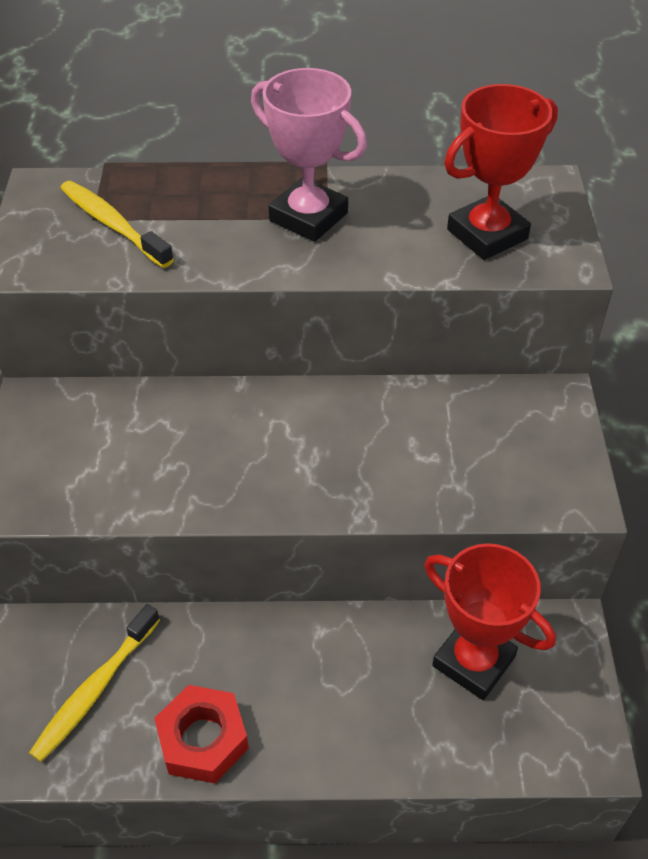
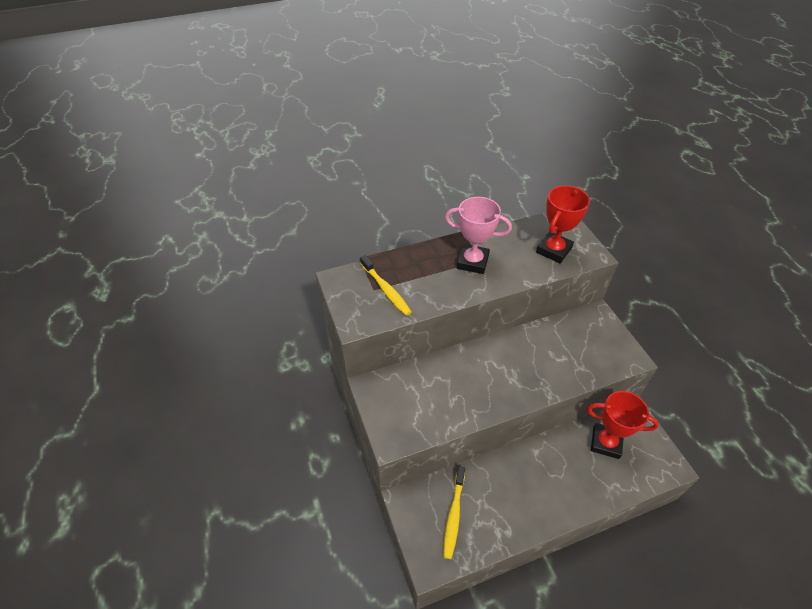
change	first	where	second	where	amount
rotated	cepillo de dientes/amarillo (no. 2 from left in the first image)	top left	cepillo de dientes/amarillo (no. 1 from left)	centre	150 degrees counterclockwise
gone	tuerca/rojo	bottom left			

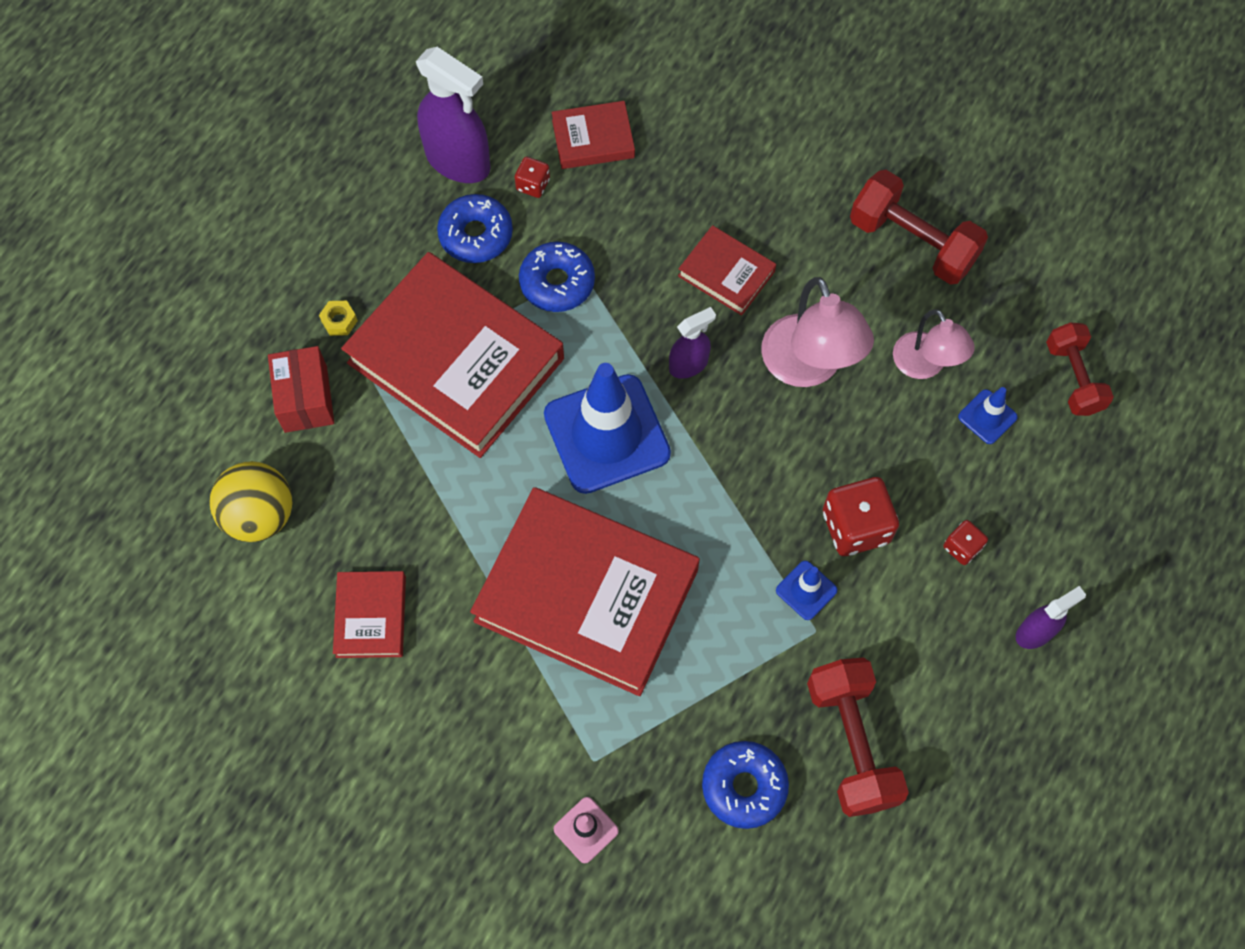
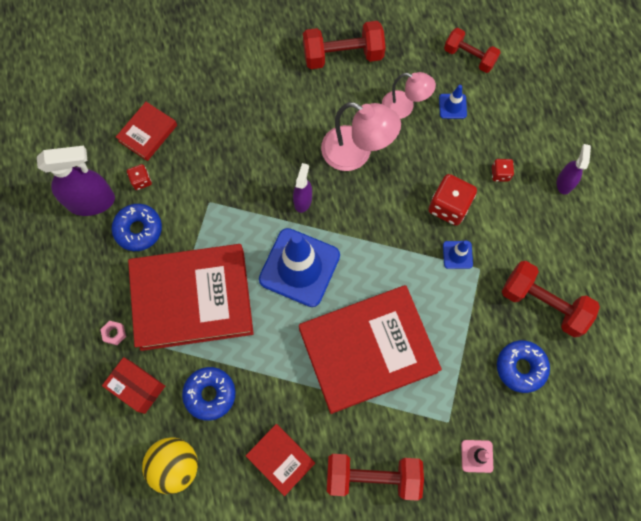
change	first	where	second	where	amount
gone	libro/rojo (no. 5 from left)	top centre			
shifted	rosquilla/azul (no. 2 from left)	top centre		bottom left	
repainted	tuerca/amarillo	middle left	tuerca/rosa	middle left	
new			mancuerna/rojo (no. 2 from left)	bottom centre	

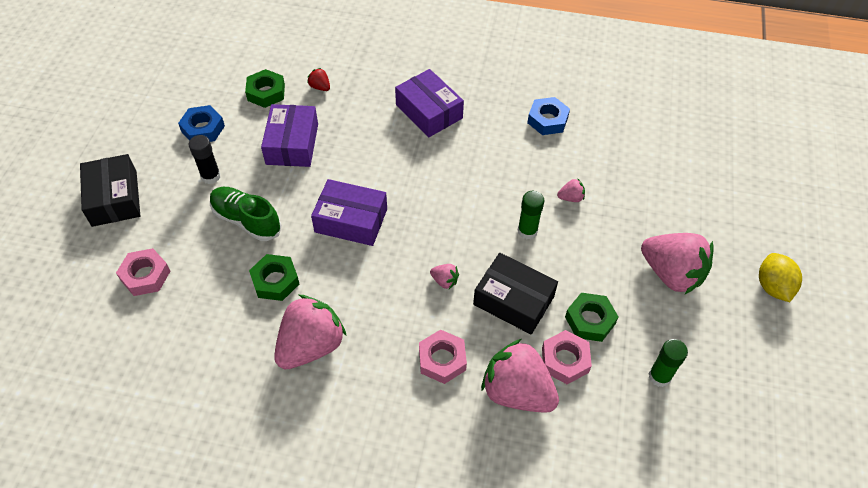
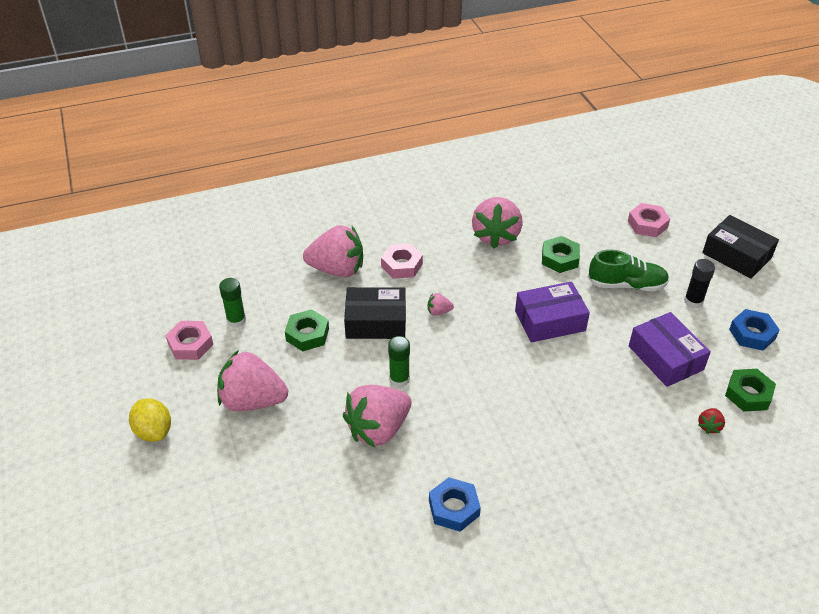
change	first	where	second	where	amount
rotated	fresa/rojo	top centre		bottom right	105 degrees clockwise
gone	caja/morado (no. 3 from left)	top centre			
scaled	fresa/rosa (no. 4 from left in the first image)	centre	fresa/rosa (no. 3 from left)	bottom centre	x2.39
shifted	tuerca/rosa (no. 3 from left in the first image)	bottom centre	tuerca/rosa (no. 1 from left)	middle left	

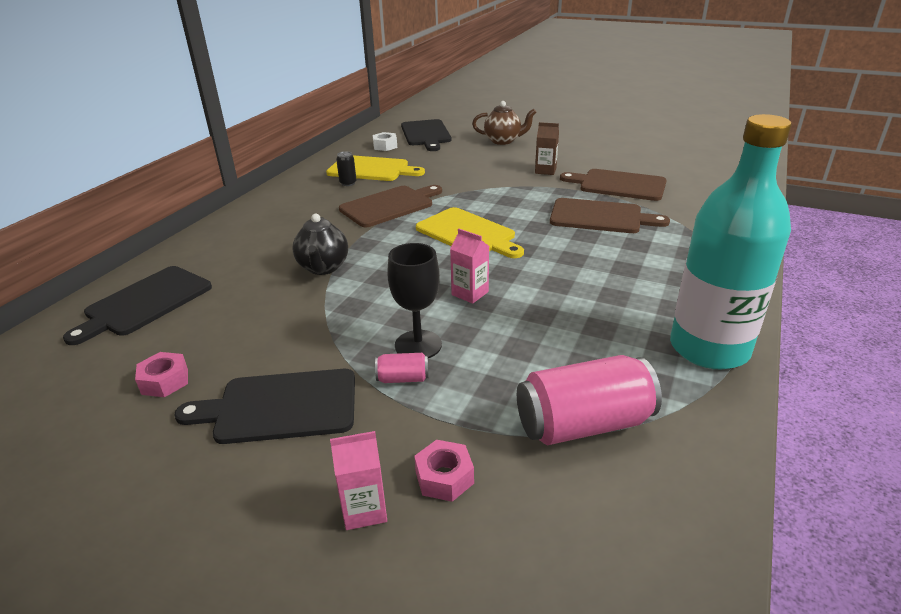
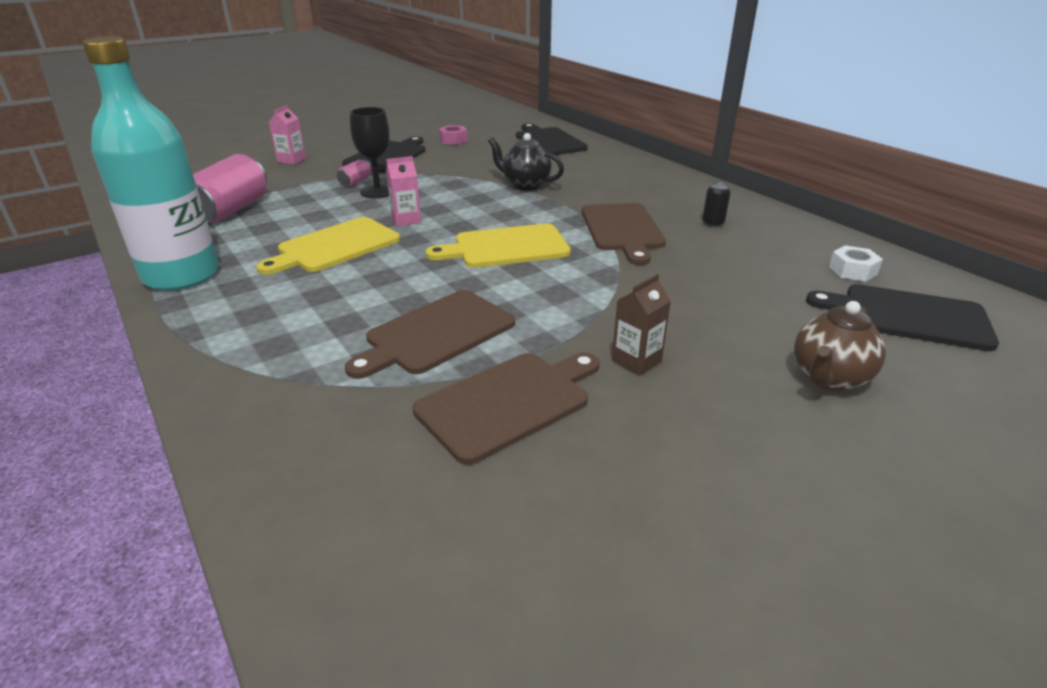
change	first	where	second	where	amount
shifted	tabla de cortar/amarillo (no. 1 from left)	top centre		middle left	
gone	tuerca/rosa (no. 2 from left)	bottom centre			

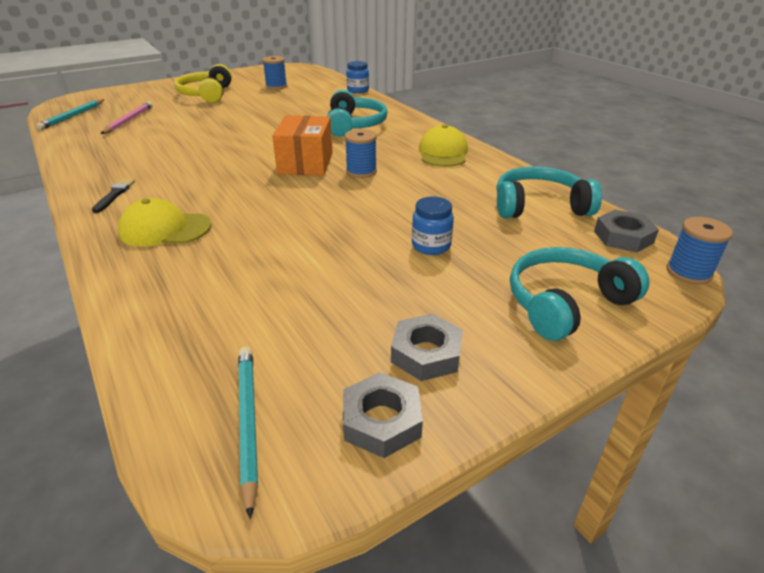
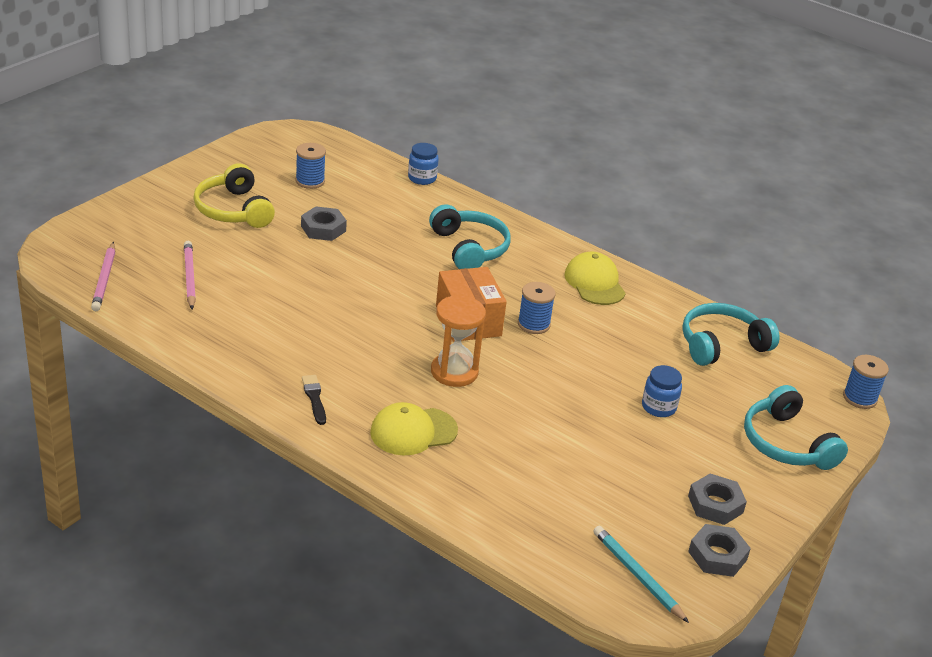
change	first	where	second	where	amount
repainted	lápiz/turquesa (no. 1 from left)	top left	lápiz/rosa (no. 1 from left)	middle left	
shifted	tuerca/gris (no. 3 from left in the first image)	middle right	tuerca/gris (no. 1 from left)	centre	
rotated	auriculares/turquesa (no. 3 from left)	middle right		middle right	60 degrees counterclockwise
new			reloj de arena/naranja	centre	

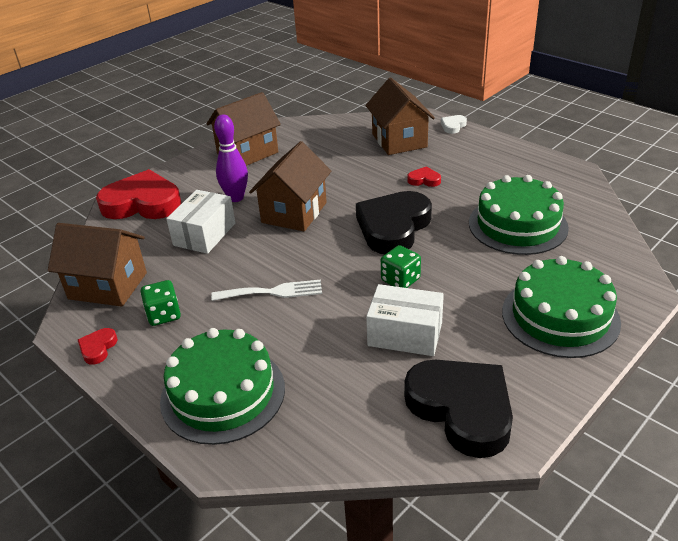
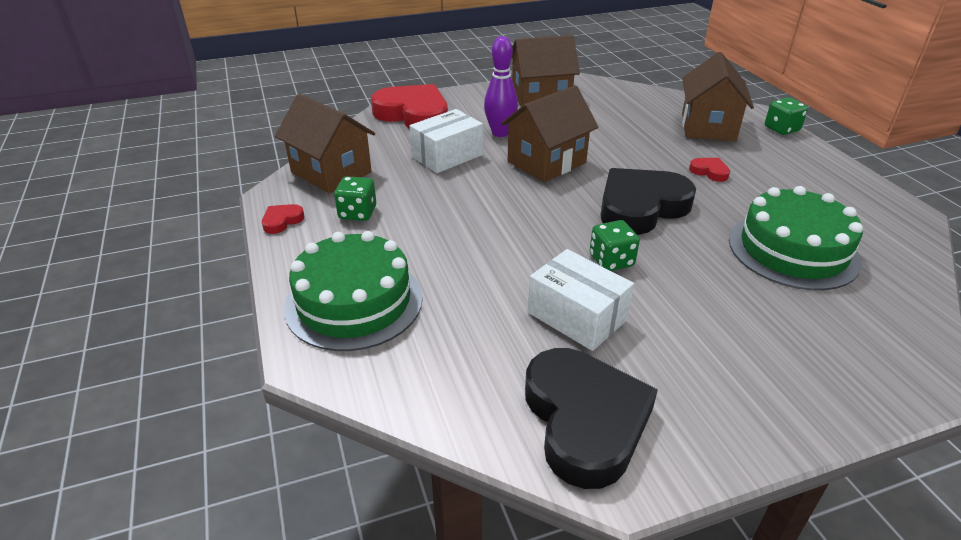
change	first	where	second	where	amount
swapped	corazón/blanco	top right	dado/verde (no. 3 from left)	top right	
gone	tarta/verde (no. 3 from left)	middle right			
gone	tenedor/blanco	centre			

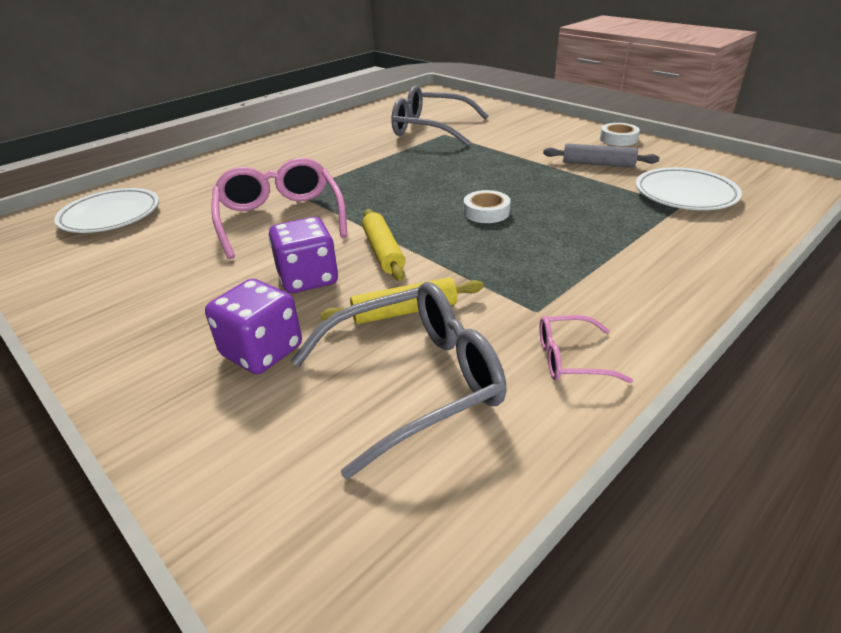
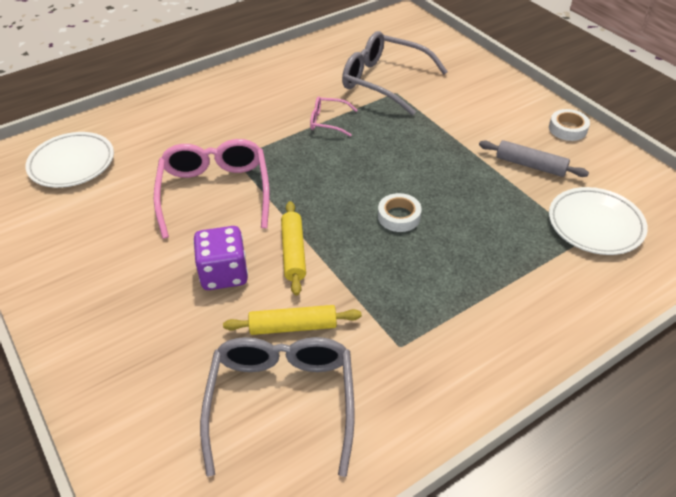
change	first	where	second	where	amount
gone	dado/morado (no. 1 from left)	middle left			
rotated	gafas/gris (no. 1 from left)	centre		bottom centre	75 degrees counterclockwise
shifted	gafas/rosa (no. 2 from left)	middle right		top centre	

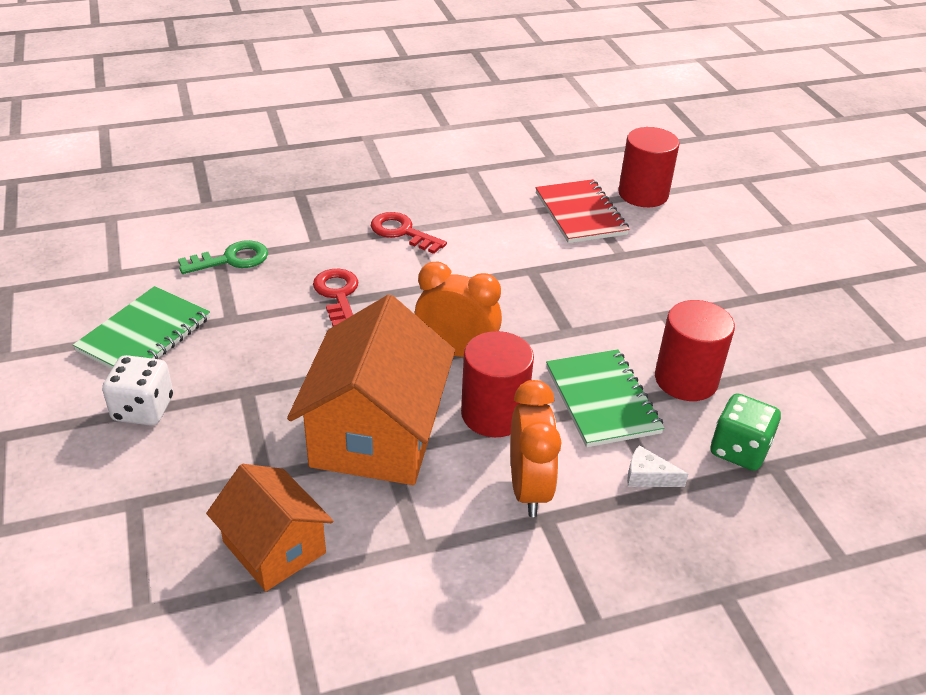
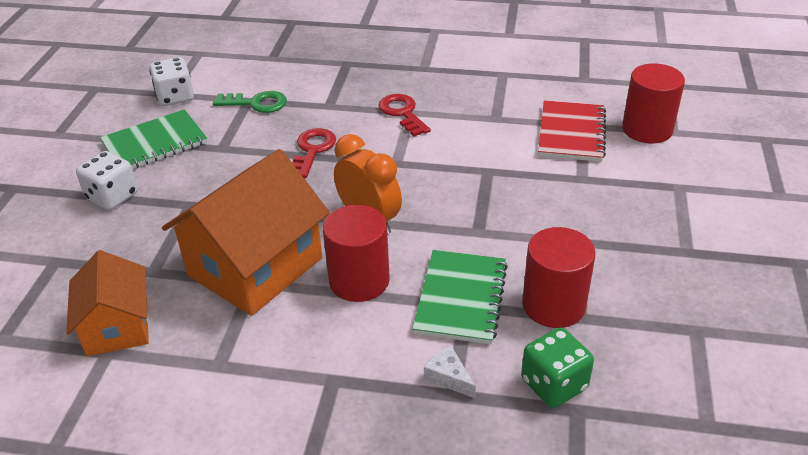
change	first	where	second	where	amount
gone	despertador/naranja (no. 2 from left)	centre			
new			dado/blanco (no. 2 from left)	top left	

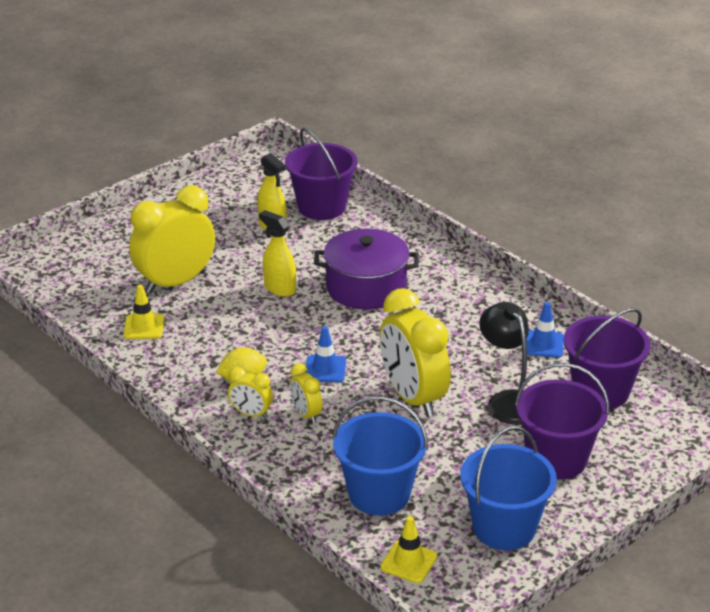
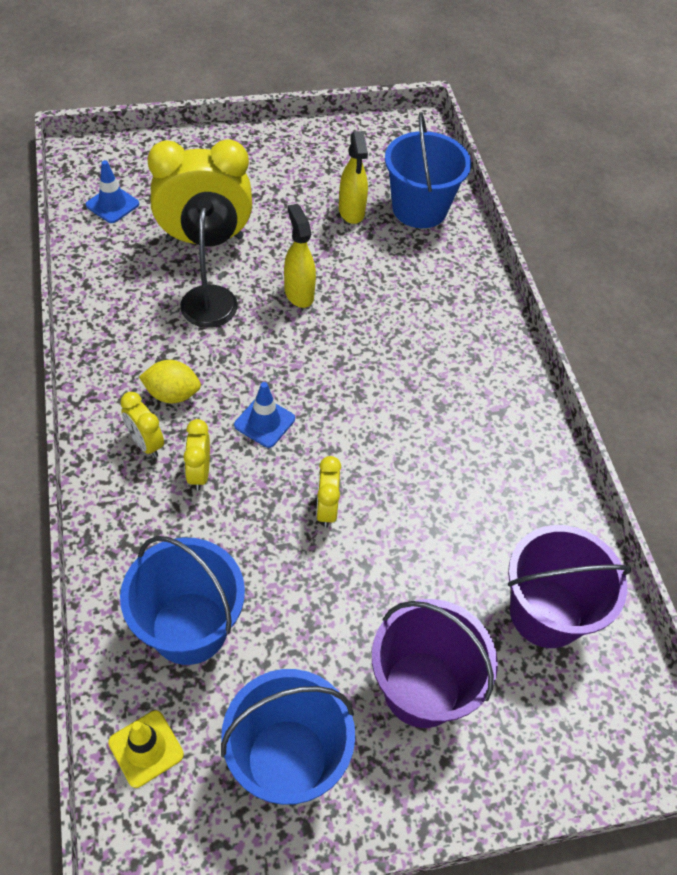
change	first	where	second	where	amount
repainted	balde/morado (no. 1 from left)	top centre	balde/azul (no. 3 from left)	top centre	
gone	olla/morado	centre			
gone	cono de tráfico/amarillo (no. 1 from left)	middle left			
scaled	despertador/amarillo (no. 4 from left)	centre		centre	x0.47
shifted	lámpara/negro	middle right		top left	
shifted	cono de tráfico/azul (no. 2 from left in the first image)	middle right	cono de tráfico/azul (no. 1 from left)	top left	

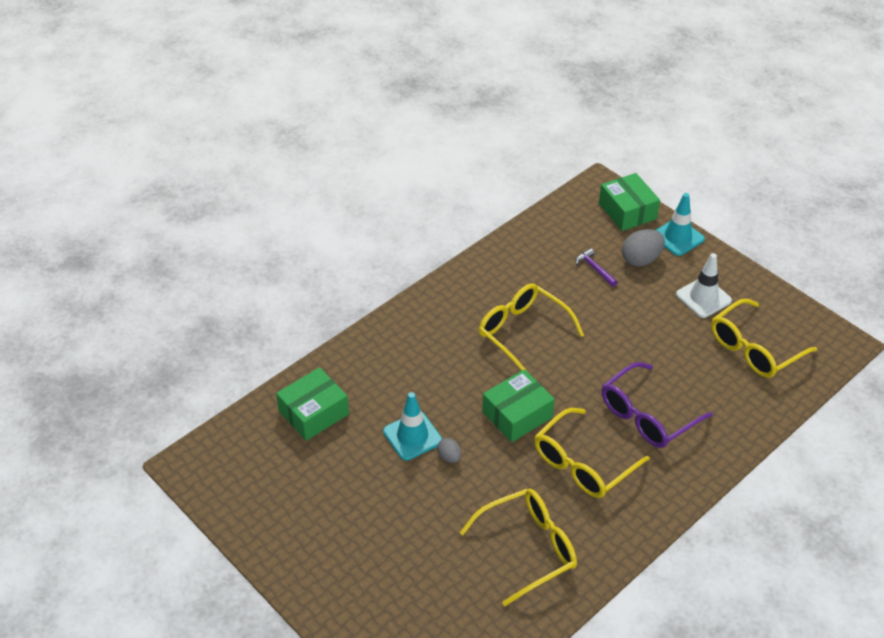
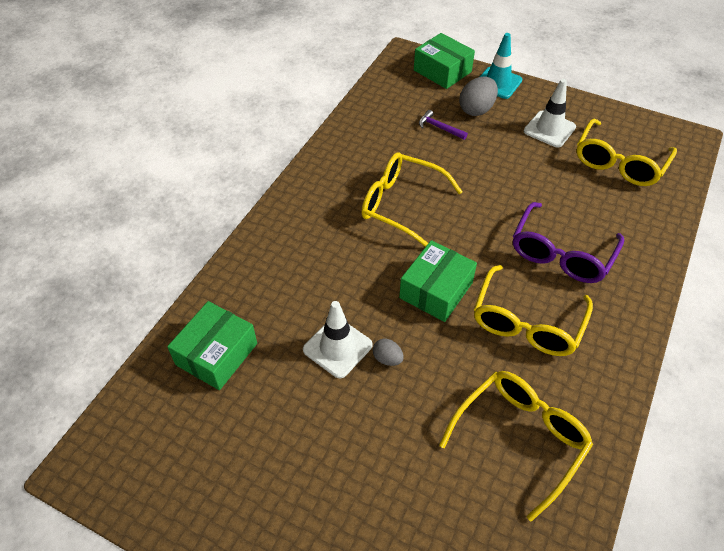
change	first	where	second	where	amount
repainted	cono de tráfico/turquesa (no. 1 from left)	bottom centre	cono de tráfico/blanco (no. 1 from left)	centre	

